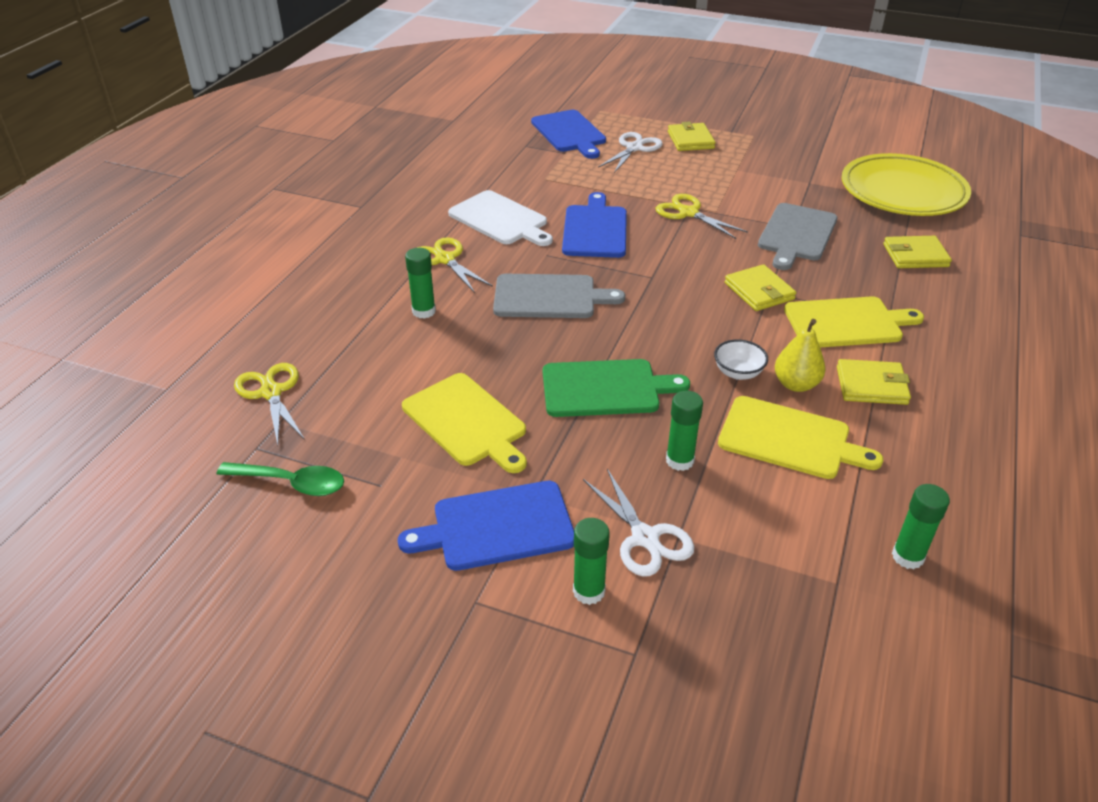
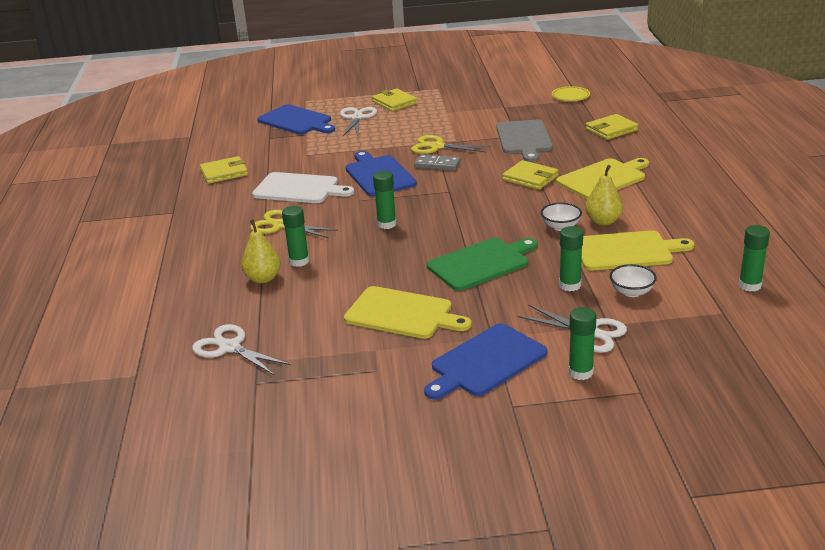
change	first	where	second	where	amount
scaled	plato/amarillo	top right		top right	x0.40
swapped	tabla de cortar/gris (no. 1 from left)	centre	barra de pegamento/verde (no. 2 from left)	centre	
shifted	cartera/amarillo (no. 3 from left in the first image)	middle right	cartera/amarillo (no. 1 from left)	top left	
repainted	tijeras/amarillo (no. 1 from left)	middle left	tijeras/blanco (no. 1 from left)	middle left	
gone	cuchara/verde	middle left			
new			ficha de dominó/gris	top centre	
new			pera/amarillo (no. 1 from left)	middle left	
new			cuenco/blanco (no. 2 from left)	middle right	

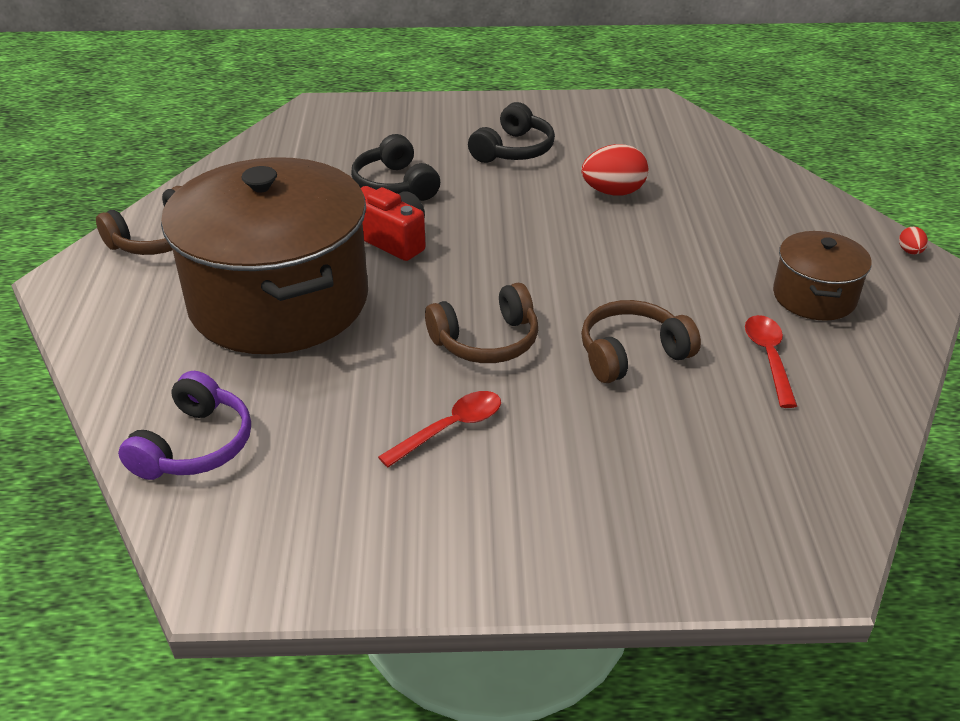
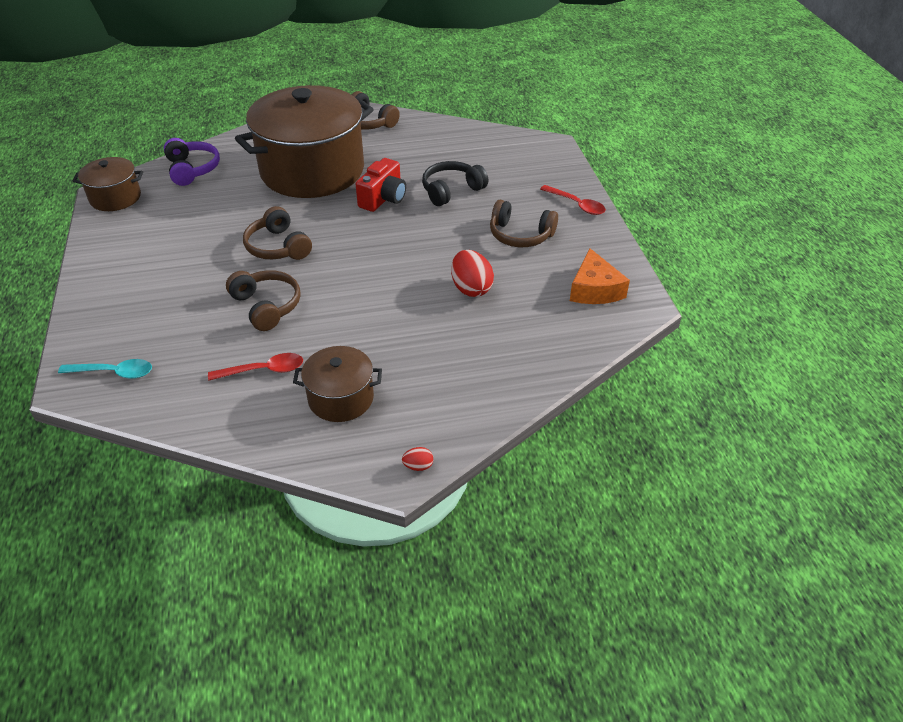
change	first	where	second	where	amount
repainted	auriculares/negro (no. 2 from left)	top centre	auriculares/marrón (no. 4 from left)	top centre	
rotated	auriculares/morado	middle left		top left	120 degrees counterclockwise
shifted	cuchara/rojo (no. 1 from left in the first image)	centre	cuchara/rojo (no. 2 from left)	top centre	
new			olla/marrón (no. 1 from left)	top left	
new			queso/naranja	centre	
new			cuchara/turquesa	middle left	

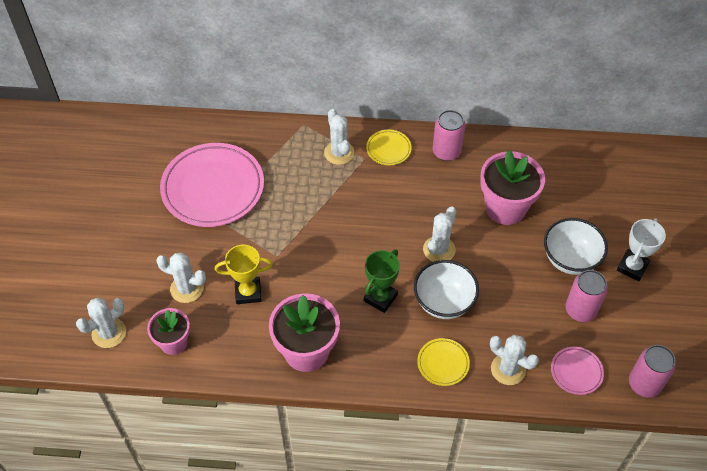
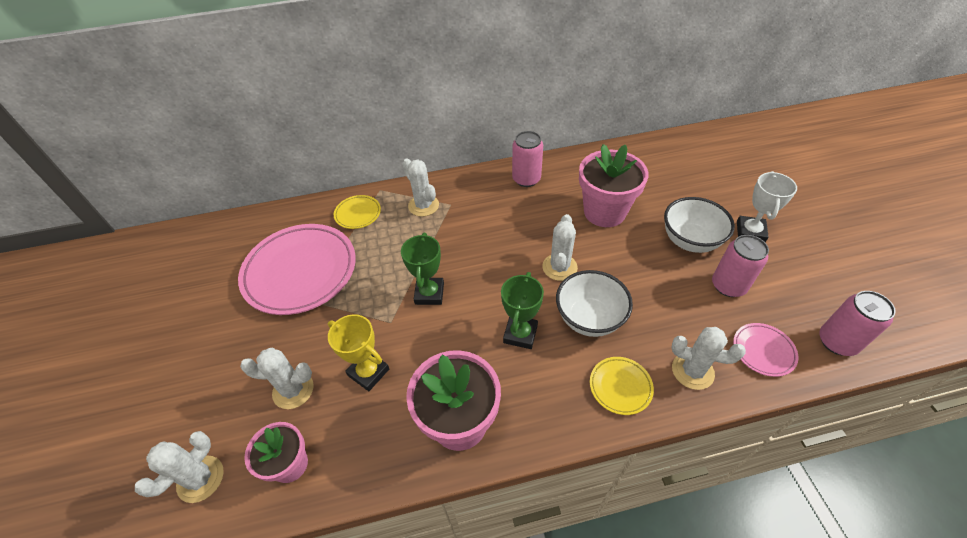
change	first	where	second	where	amount
shifted	plato/amarillo (no. 1 from left)	top centre		centre	
rotated	trofeo/amarillo	centre		centre	60 degrees clockwise
new			trofeo/verde (no. 1 from left)	centre	

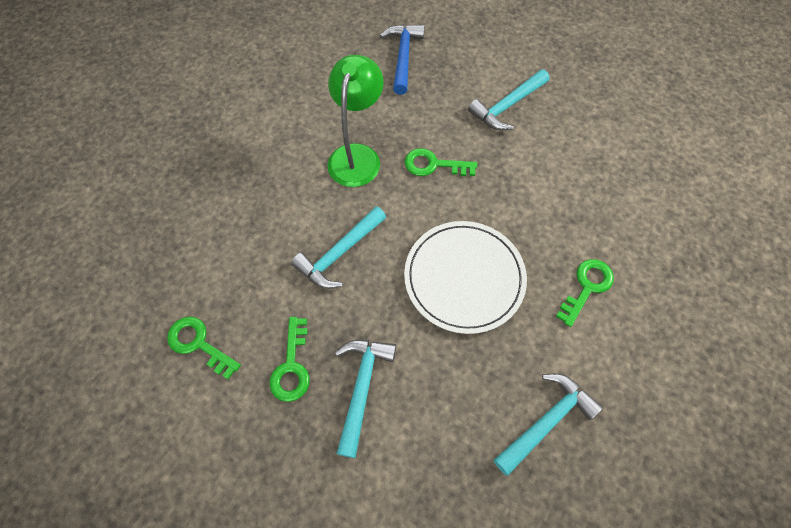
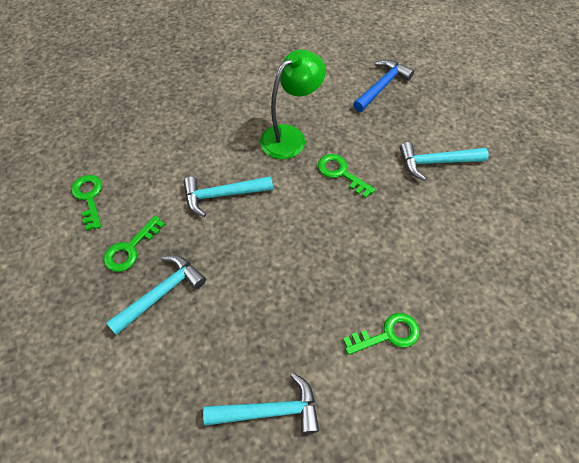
change	first	where	second	where	amount
gone	plato/blanco	centre			

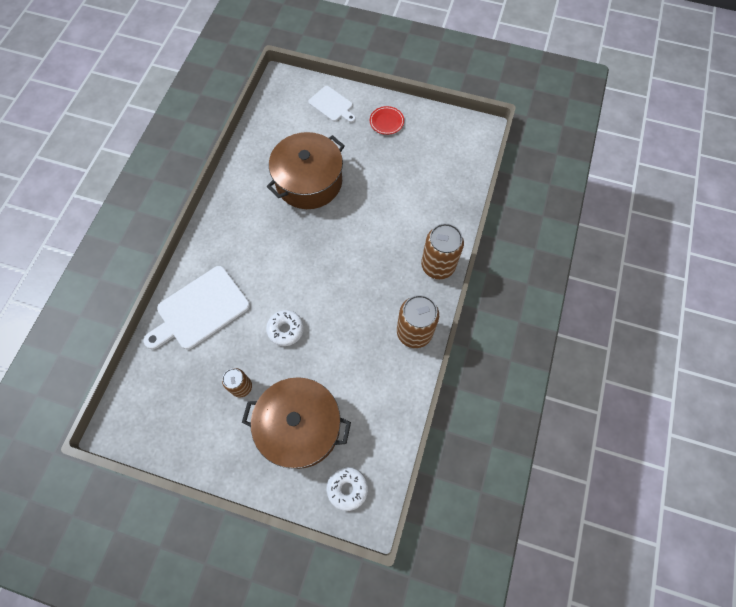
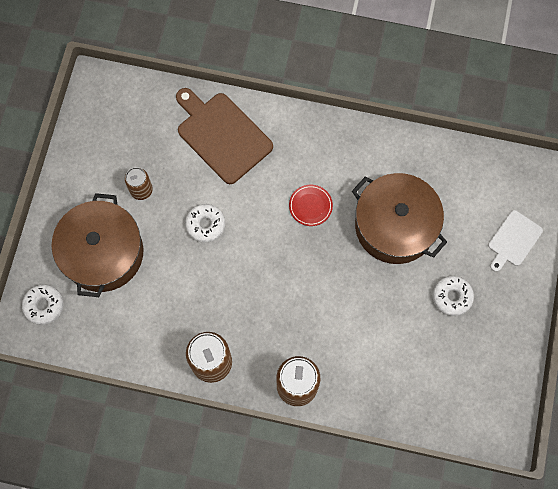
change	first	where	second	where	amount
shifted	plato/rojo	top centre		centre	
repainted	tabla de cortar/blanco (no. 1 from left)	middle left	tabla de cortar/marrón	top centre	
new			rosquilla/blanco (no. 3 from left)	middle right	

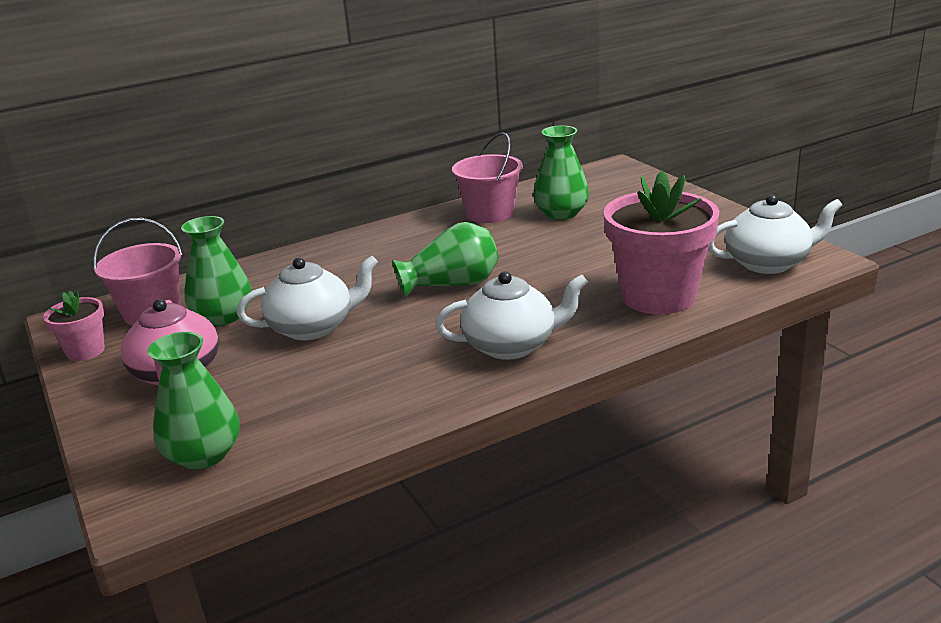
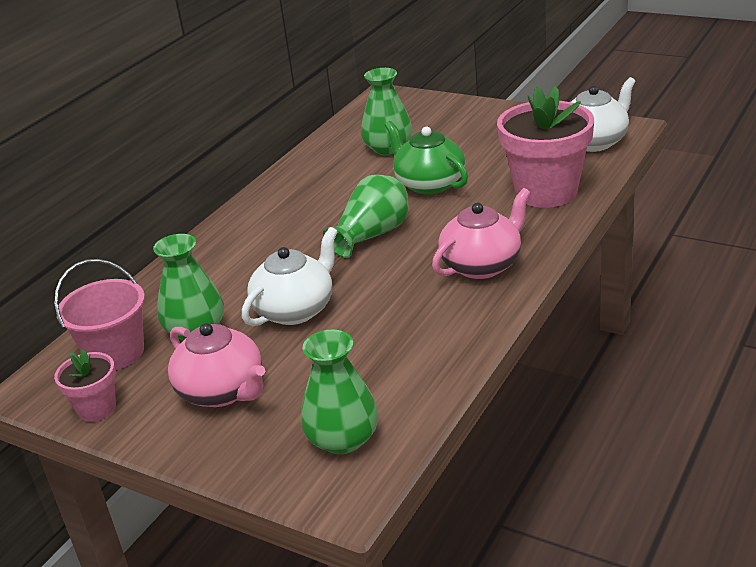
change	first	where	second	where	amount
gone	balde/rosa (no. 2 from left)	top centre			
repainted	tetera/blanco (no. 2 from left)	centre	tetera/rosa (no. 2 from left)	centre	
new			tetera/verde	top centre	

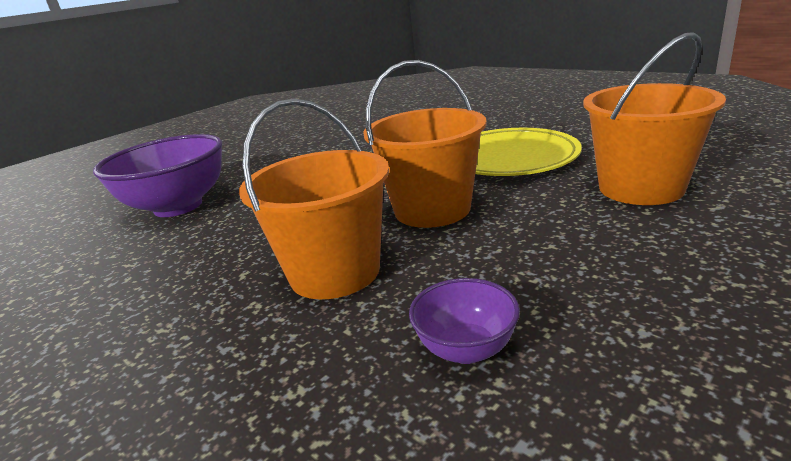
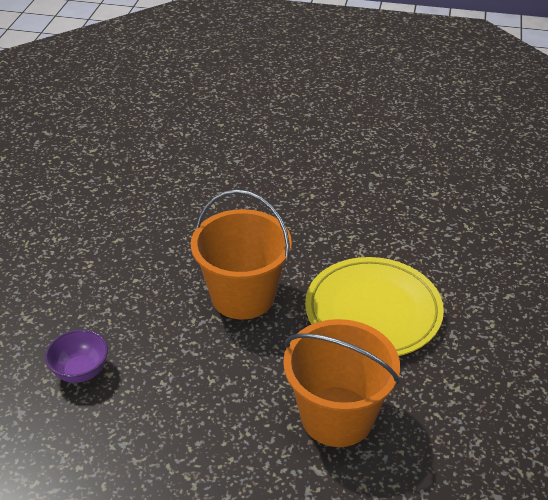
change	first	where	second	where	amount
gone	balde/naranja (no. 1 from left)	centre			
gone	cuenco/morado (no. 1 from left)	middle left			

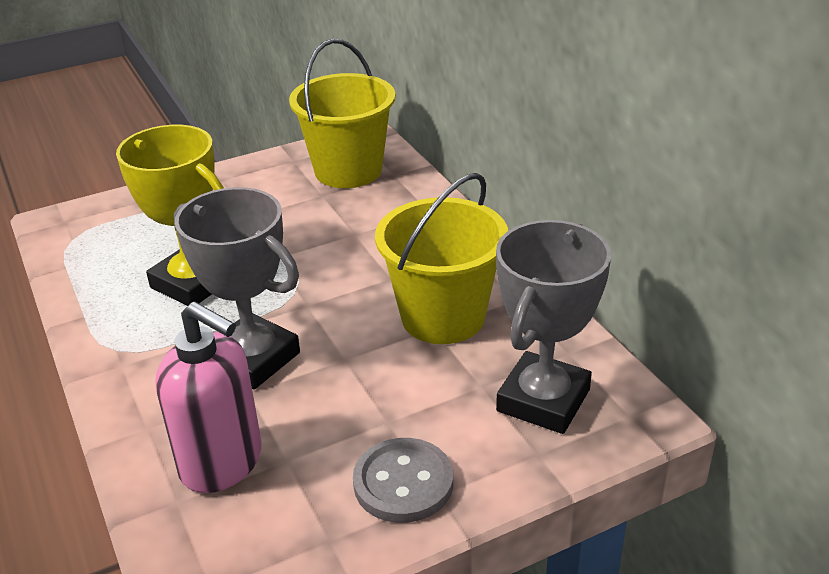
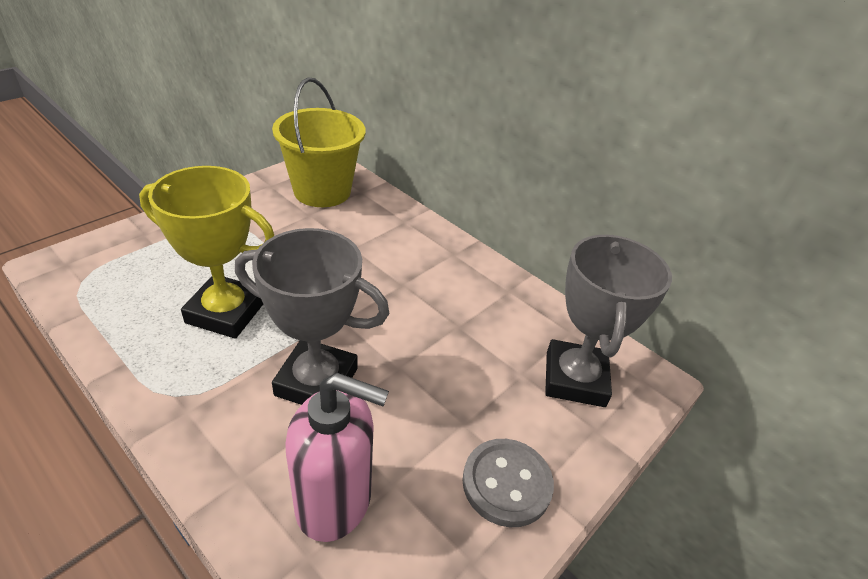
change	first	where	second	where	amount
gone	balde/amarillo (no. 2 from left)	centre			

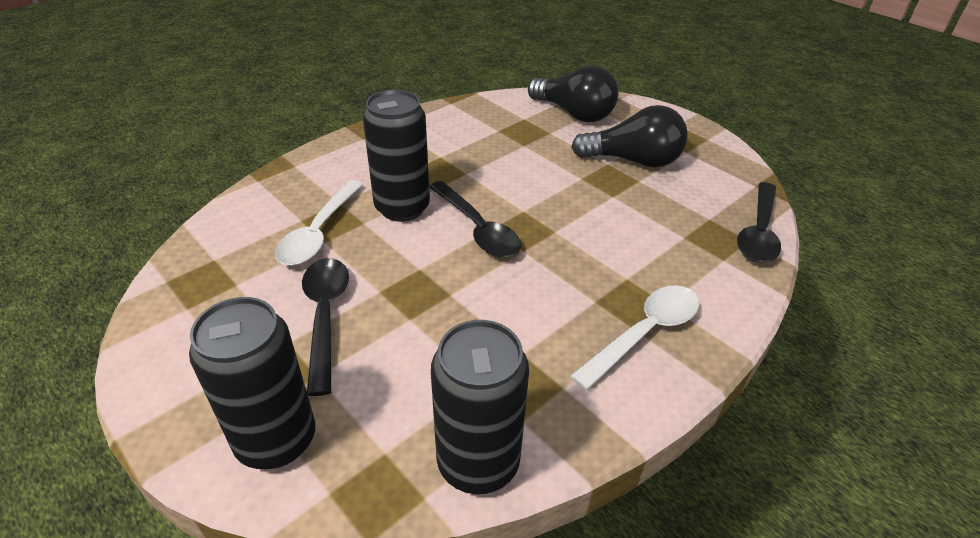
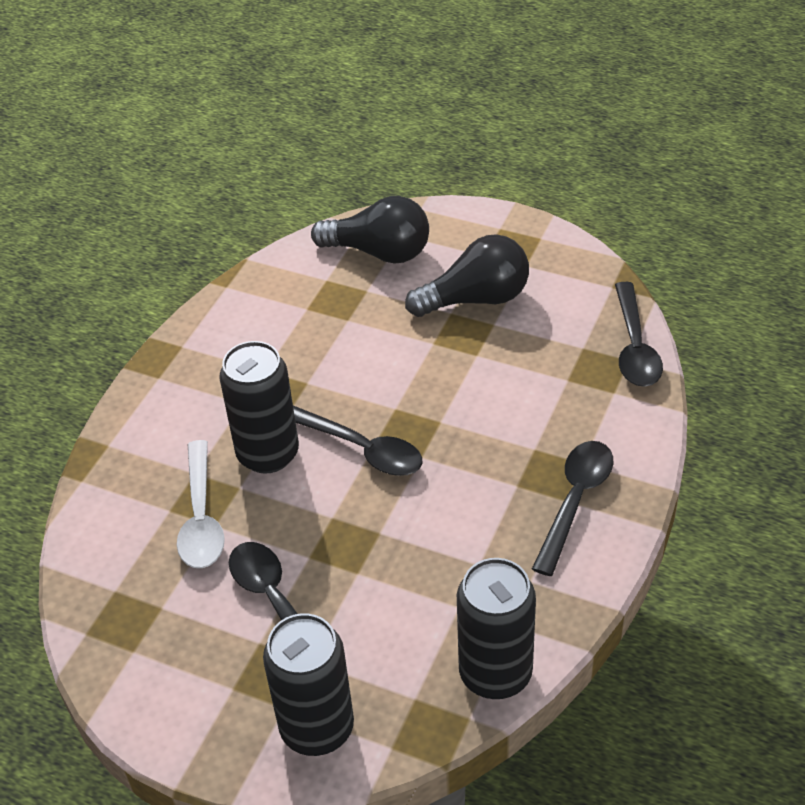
change	first	where	second	where	amount
repainted	cuchara/blanco (no. 2 from left)	centre	cuchara/negro (no. 3 from left)	middle right	

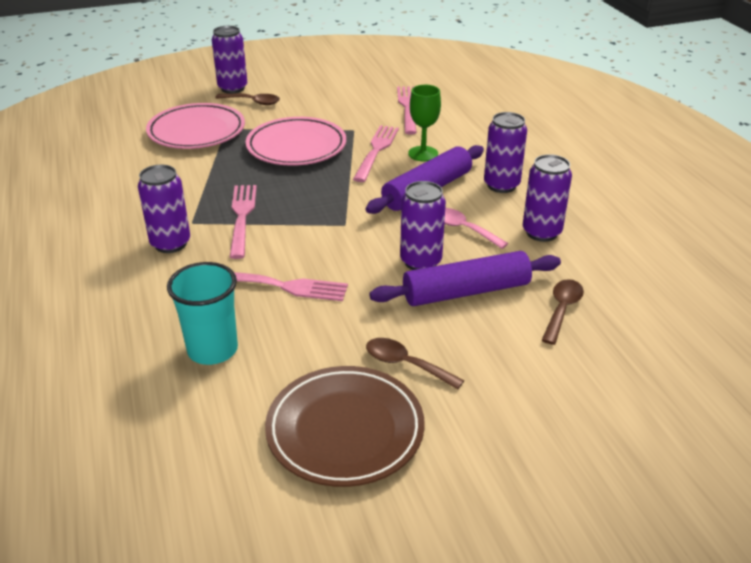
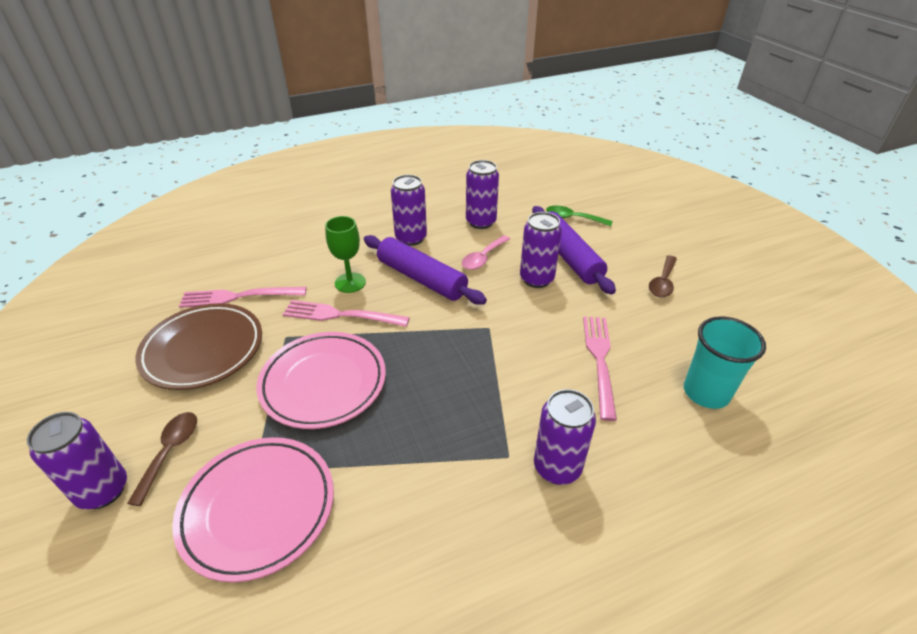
change	first	where	second	where	amount
gone	tenedor/rosa (no. 1 from left)	middle left			
repainted	cuchara/marrón (no. 3 from left)	middle right	cuchara/verde	centre	
shifted	plato/marrón	bottom centre		middle left	

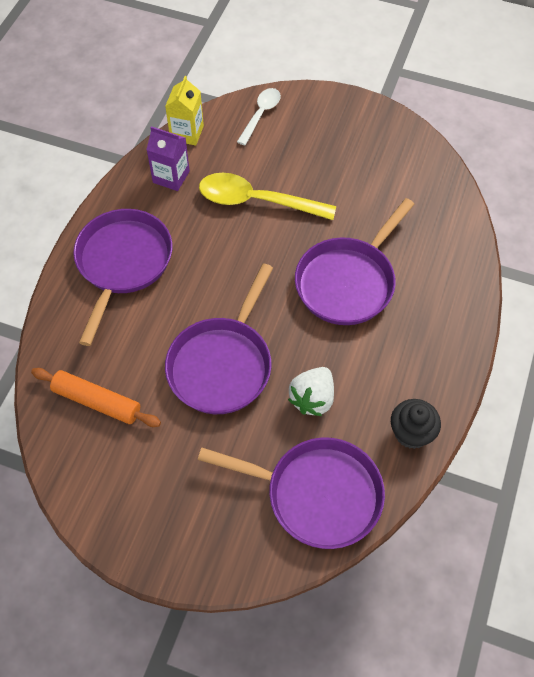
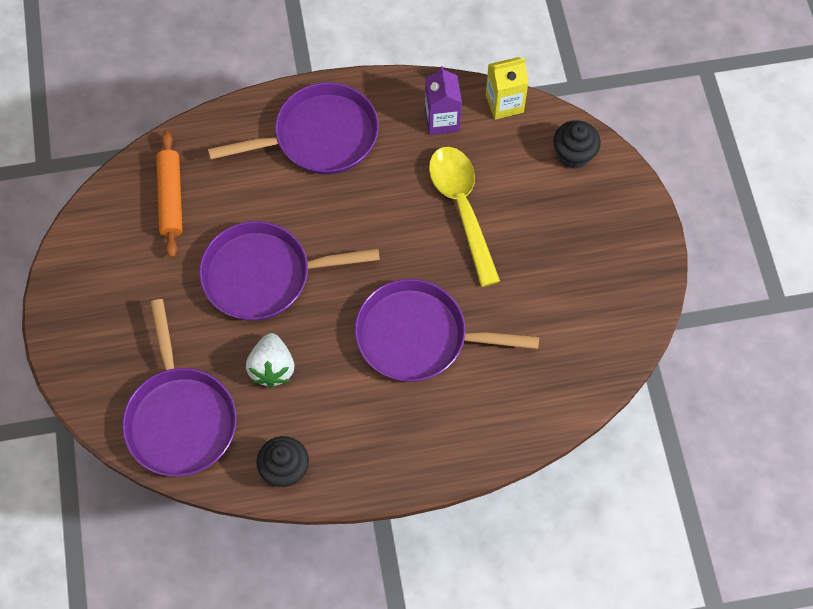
change	first	where	second	where	amount
swapped	cuchara/blanco	top centre	magdalena/negro (no. 2 from left)	top right	
rotated	fresa/blanco	centre		middle left	90 degrees counterclockwise

